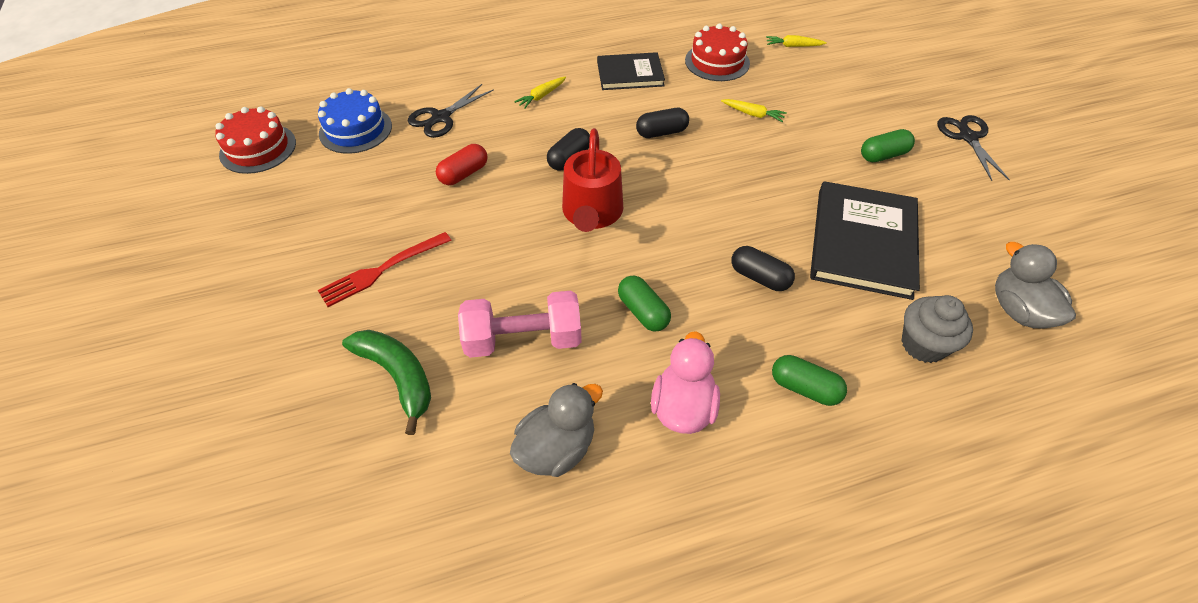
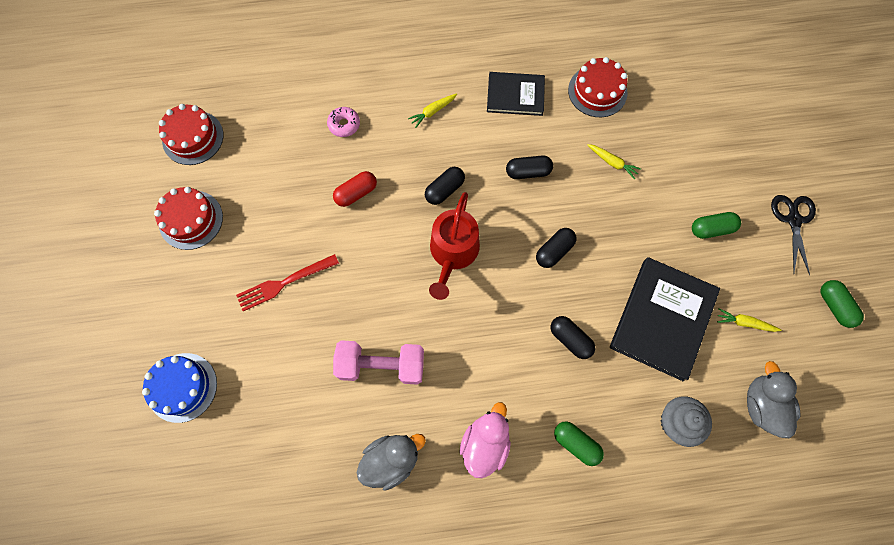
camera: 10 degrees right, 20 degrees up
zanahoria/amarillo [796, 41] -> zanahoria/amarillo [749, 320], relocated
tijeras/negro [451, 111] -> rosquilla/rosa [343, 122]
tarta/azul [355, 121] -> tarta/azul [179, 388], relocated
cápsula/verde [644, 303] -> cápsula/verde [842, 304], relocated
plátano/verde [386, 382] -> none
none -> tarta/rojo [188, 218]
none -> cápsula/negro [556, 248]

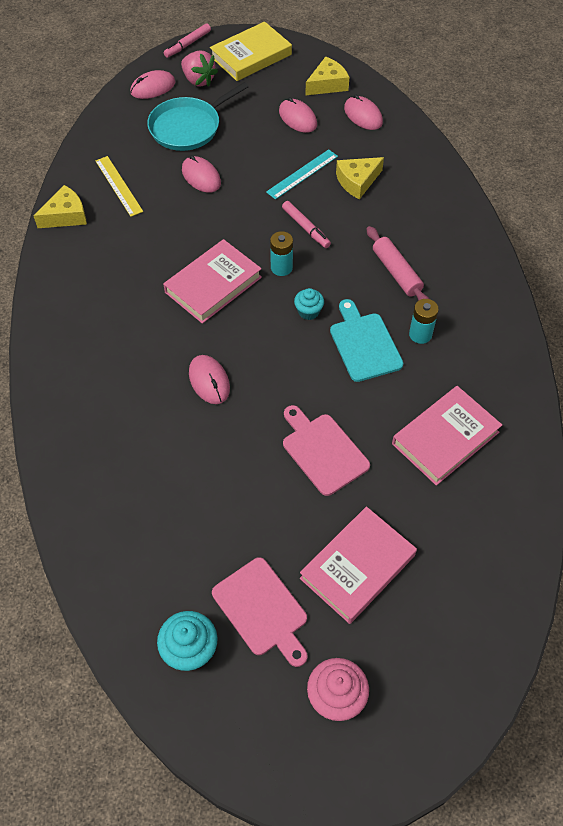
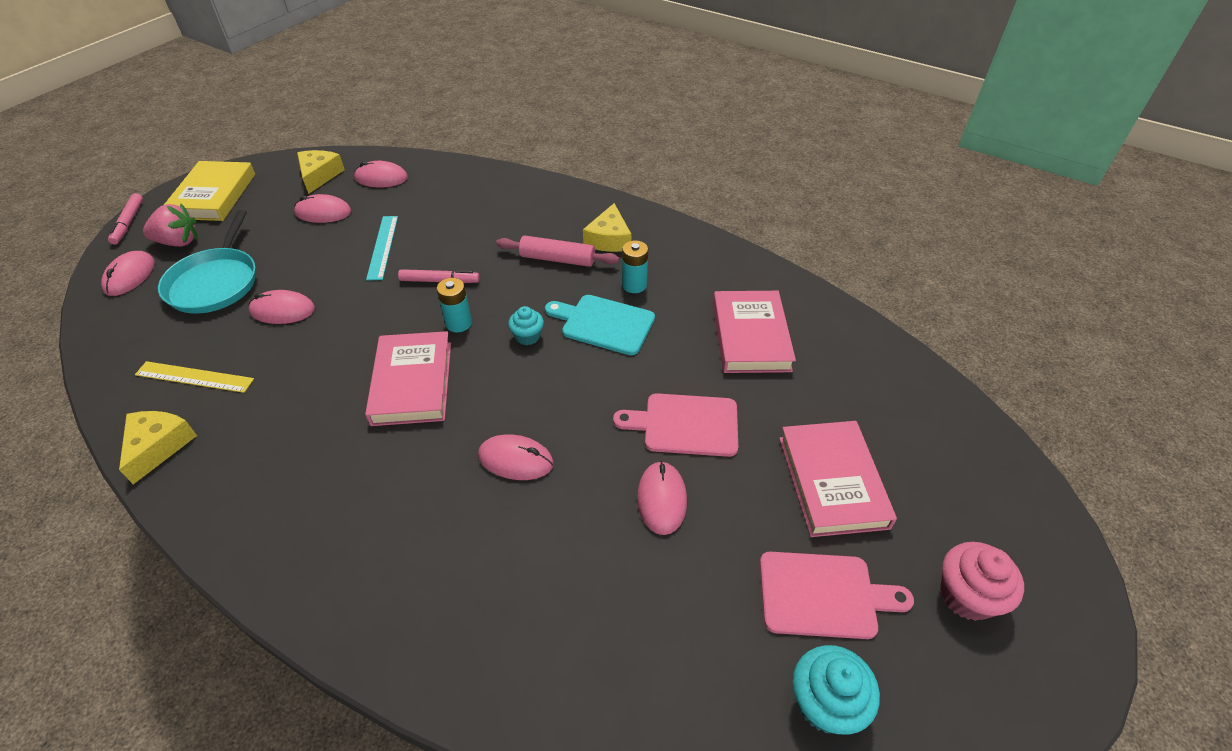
camera: 50 degrees left, 10 degrees down
queso/amarillo [360, 178] -> queso/amarillo [607, 227], relocated
none -> ratón/rosa [662, 498]

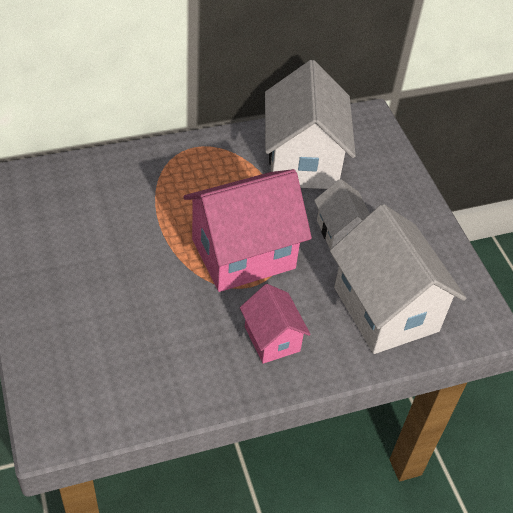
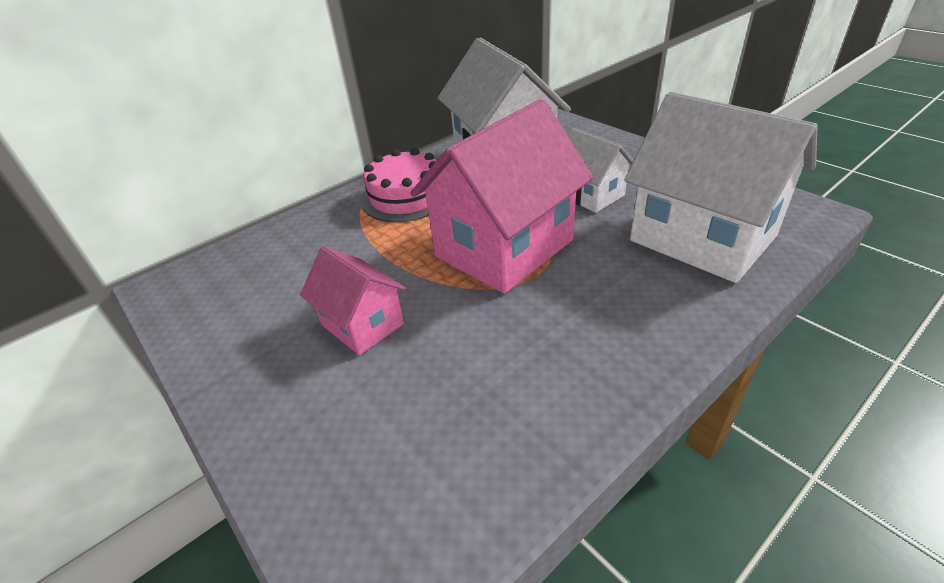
camera: 15 degrees left, 10 degrees down
casa/rosa [275, 324] -> casa/rosa [353, 300], relocated
none -> tarta/rosa [399, 185]

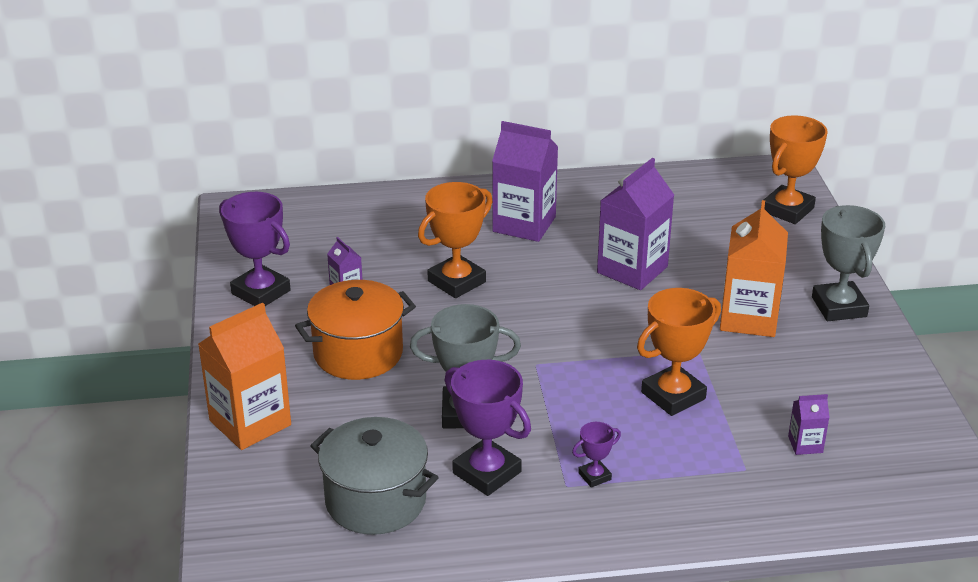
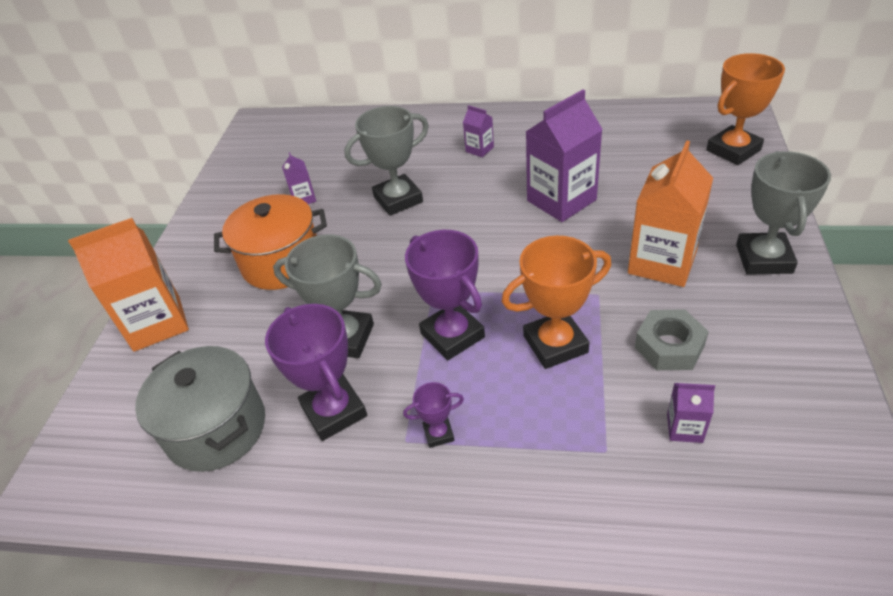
camera: 20 degrees right, 10 degrees up
cartón de leche/morado [525, 181] -> cartón de leche/morado [478, 131], x0.47
trofeo/naranja [455, 240] -> trofeo/gris [386, 161]
trofeo/morado [255, 249] -> trofeo/morado [445, 295], relocated
none -> tuerca/gris [672, 339]

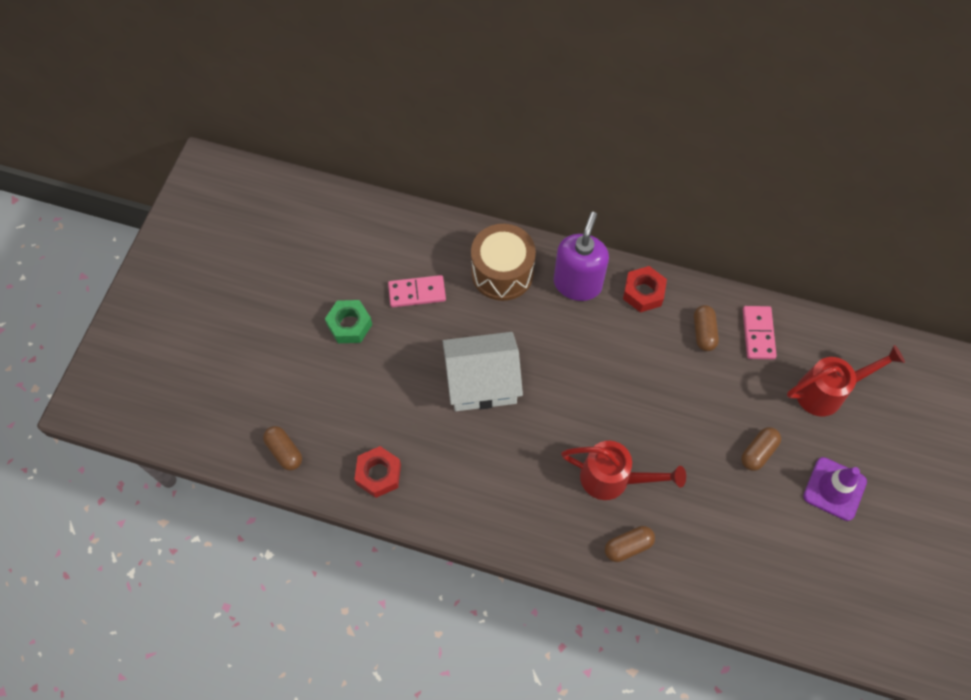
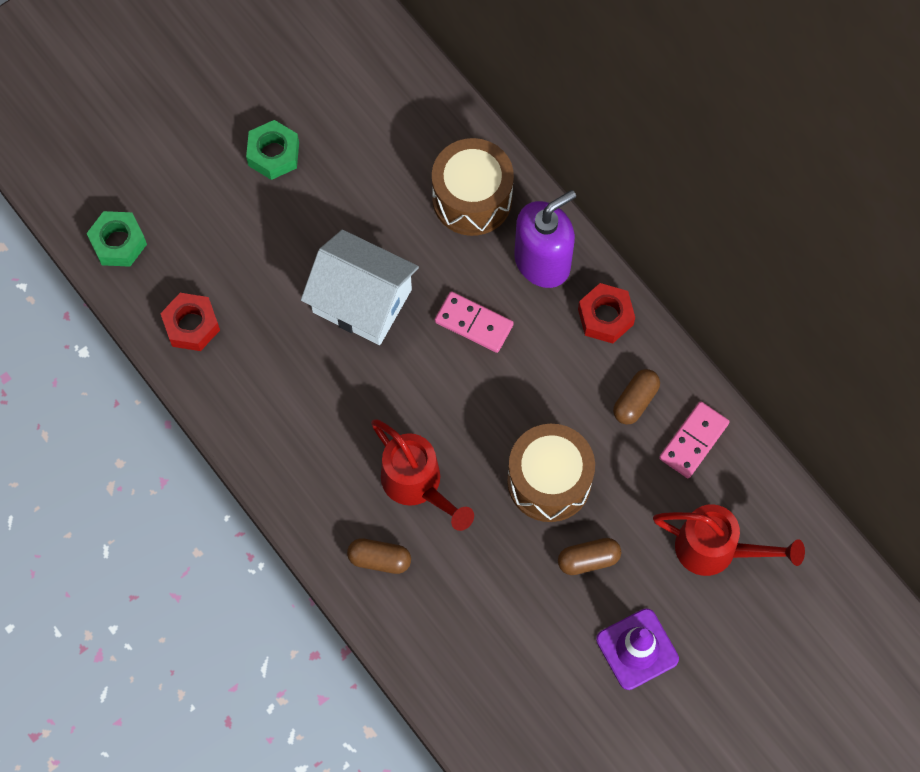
camera: 35 degrees right, 5 degrees up
ficha de dominó/rosa [417, 291] -> ficha de dominó/rosa [474, 322], relocated
cápsula/marrón [282, 448] -> tuerca/verde [116, 239]
none -> tambor/marrón [551, 473]

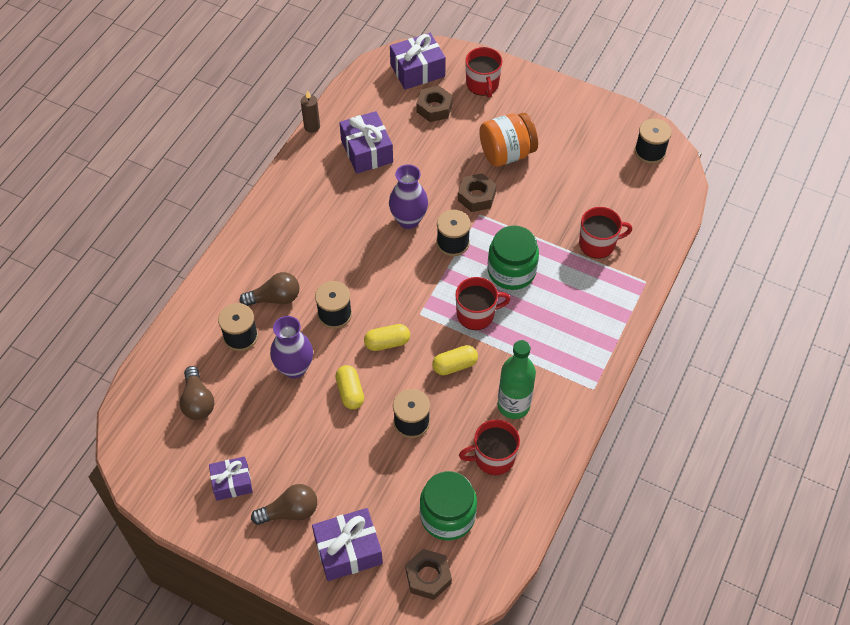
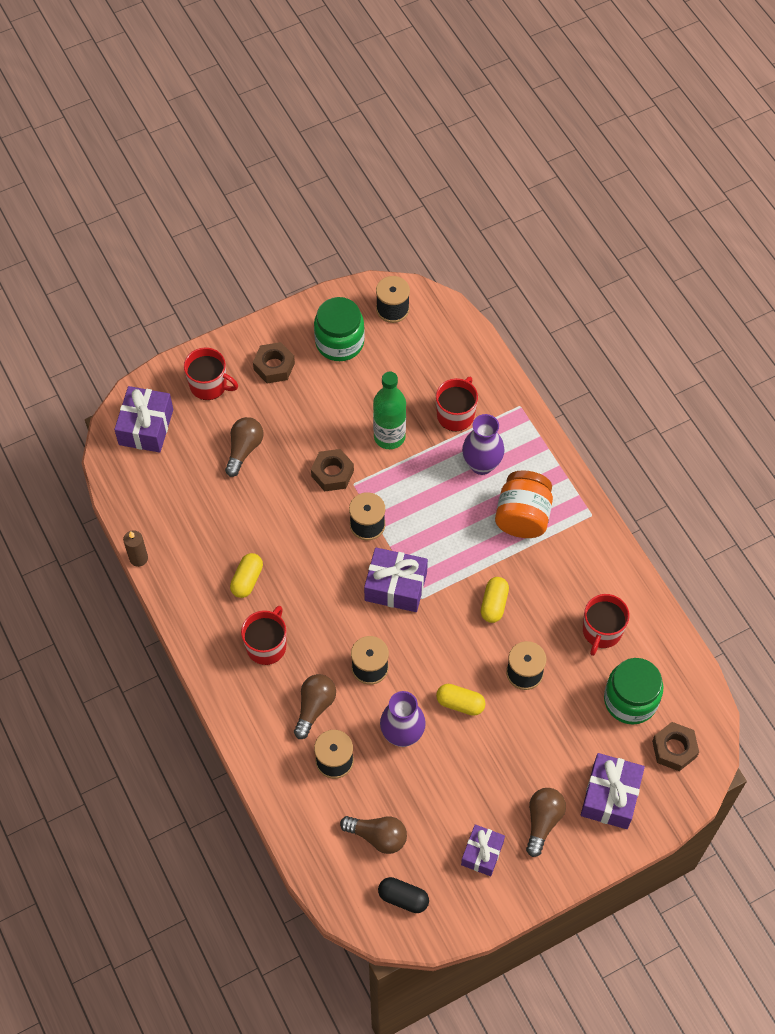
camera: 55 degrees left, 5 degrees up
tuerca/marrón [434, 104] -> tuerca/marrón [274, 363], relocated
regalo/morado [366, 142] -> regalo/morado [396, 579], relocated
tarro/naranja [508, 140] -> tarro/naranja [524, 504], relocated
florero/morado [408, 196] -> florero/morado [483, 444], relocated
tarro/verde [513, 258] -> tarro/verde [339, 329], relocated
taza/rojo [482, 303] -> taza/rojo [264, 635], relocated
cápsula/amarillo [387, 337] -> cápsula/amarillo [246, 575], relocated
botella/verde [516, 379] -> botella/verde [389, 410], relocated
none -> bombilla/marrón [244, 447]
none -> cápsula/negro [403, 895]

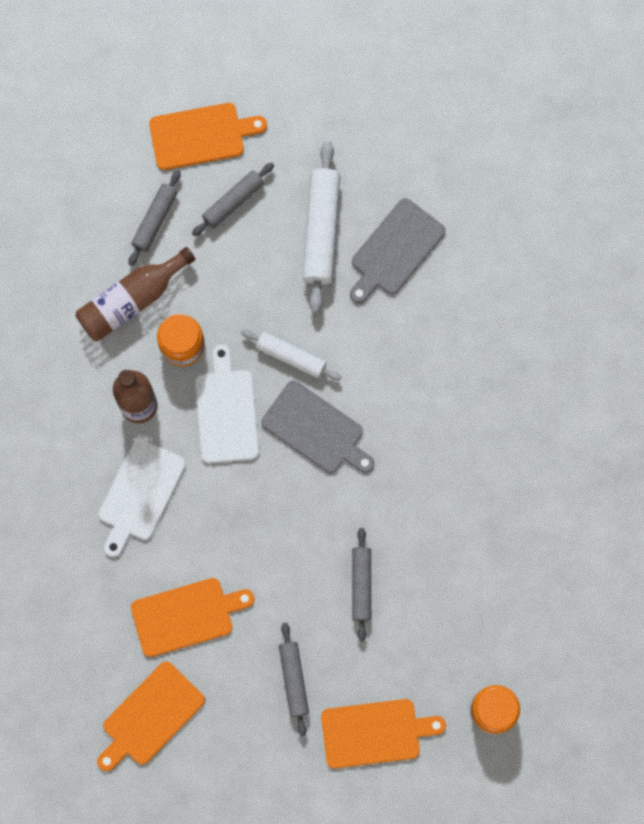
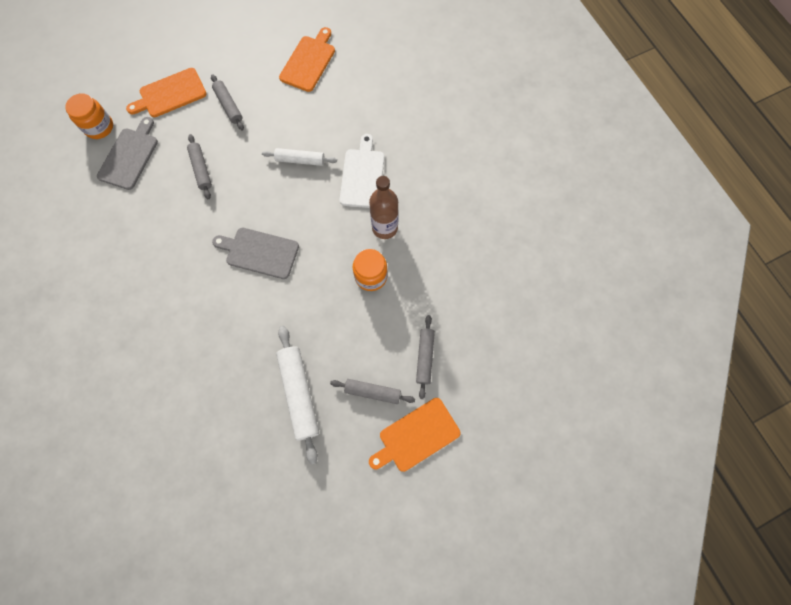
camera: 160 degrees right, 5 degrees down
rodillo/gris [233, 199] -> rodillo/gris [372, 391], 75 degrees clockwise
tabla de cortar/gris [398, 251] -> tabla de cortar/gris [127, 153], relocated
botella/marrón [136, 294] -> none
rodillo/blanco [291, 355] -> rodillo/blanco [299, 157], relocated
tabla de cortar/blanco [227, 404] -> none
tabla de cortar/naranja [193, 617] -> none

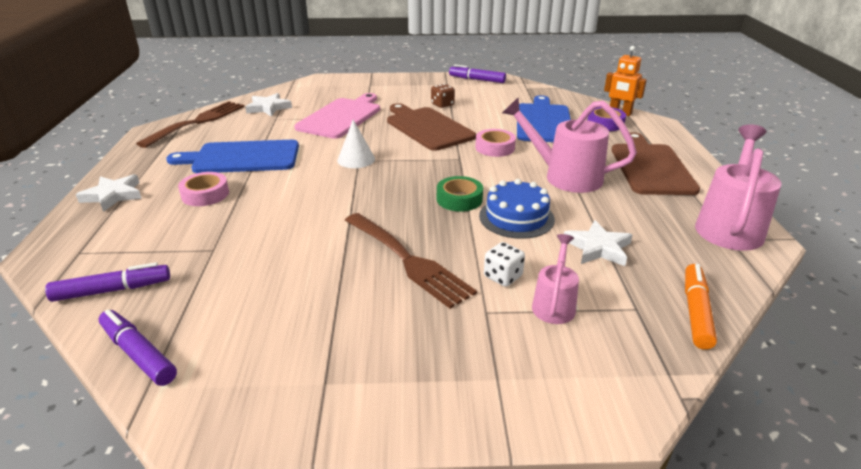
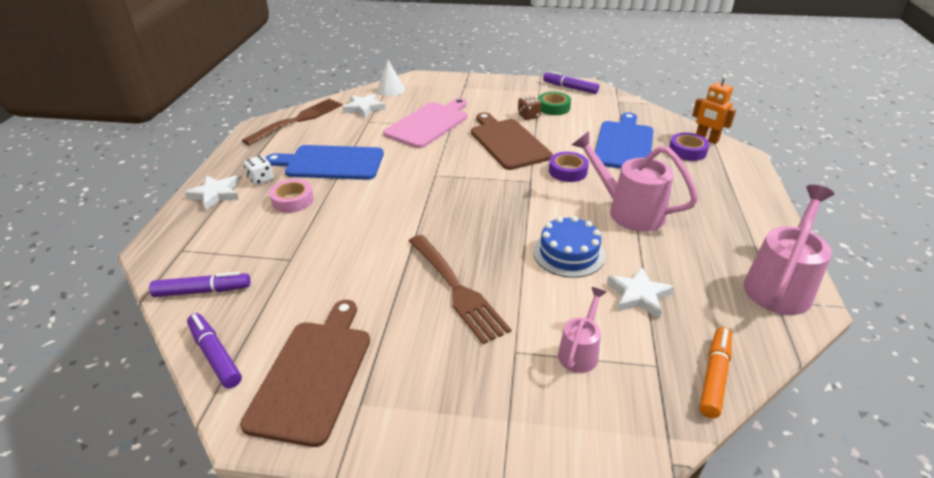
camera: 10 degrees right, 5 degrees up
cono/blanco [356, 144] -> cono/blanco [391, 78], relocated
cinta adhesiva/rosa [495, 143] -> cinta adhesiva/morado [569, 167]
tabla de cortar/marrón [656, 163] -> tabla de cortar/marrón [305, 373], relocated
cinta adhesiva/verde [460, 194] -> cinta adhesiva/verde [554, 103], relocated
dado/blanco [504, 264] -> dado/blanco [258, 170], relocated

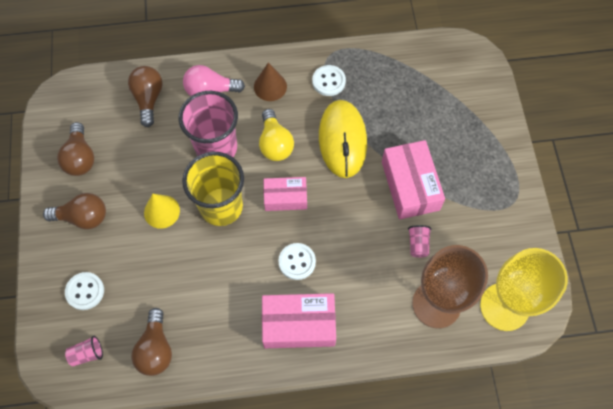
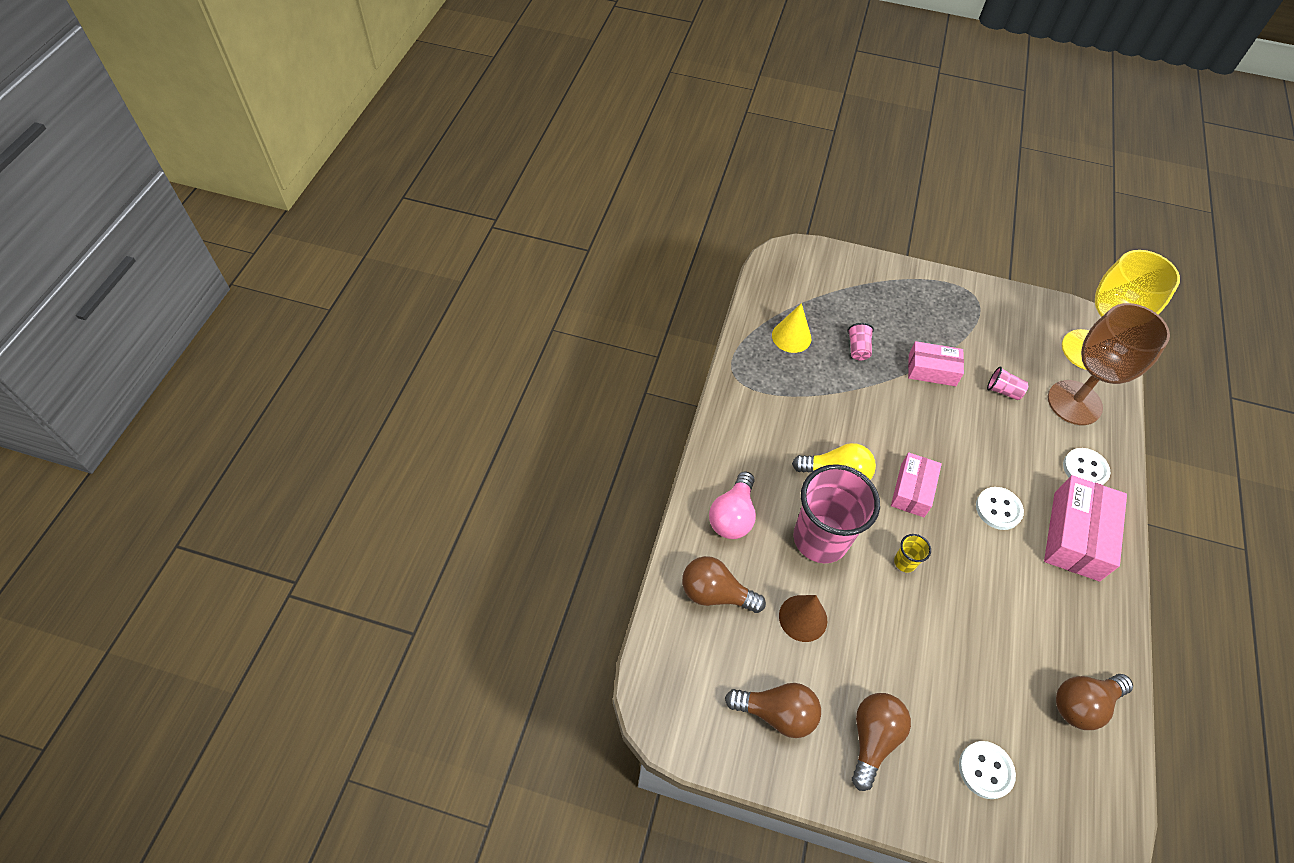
camera: 70 degrees left, 10 degrees down
cono/marrón [270, 82] -> cono/marrón [803, 618], relocated
botón/blanco [329, 80] -> botón/blanco [1086, 466], relocated
ratón/amarillo [343, 139] -> none
caja/rosa [413, 179] -> caja/rosa [936, 363], x0.64
vaso/amarillo [213, 189] -> vaso/amarillo [912, 553], x0.40
cono/amarillo [162, 211] -> cono/amarillo [791, 328], relocated
bombilla/marrón [151, 342] -> bombilla/marrón [1094, 702], 135 degrees clockwise
vaso/rosa [84, 351] -> vaso/rosa [860, 341], relocated

